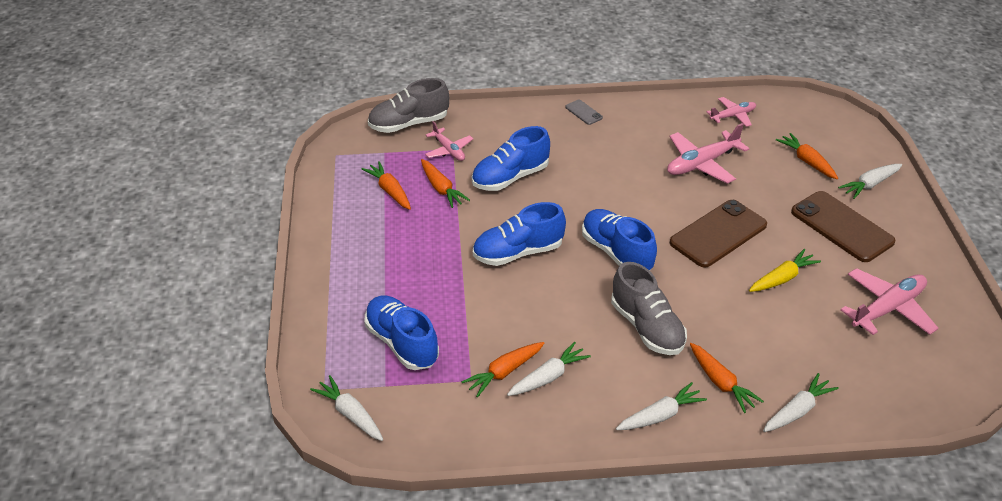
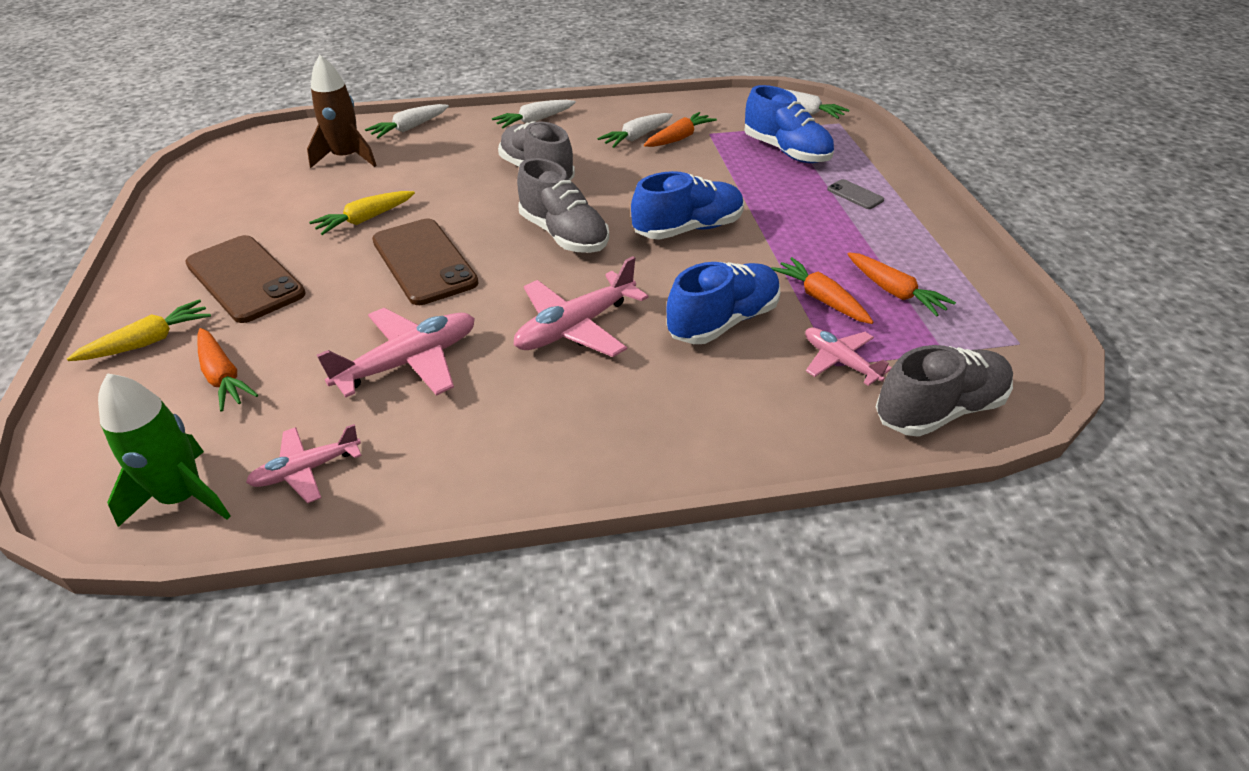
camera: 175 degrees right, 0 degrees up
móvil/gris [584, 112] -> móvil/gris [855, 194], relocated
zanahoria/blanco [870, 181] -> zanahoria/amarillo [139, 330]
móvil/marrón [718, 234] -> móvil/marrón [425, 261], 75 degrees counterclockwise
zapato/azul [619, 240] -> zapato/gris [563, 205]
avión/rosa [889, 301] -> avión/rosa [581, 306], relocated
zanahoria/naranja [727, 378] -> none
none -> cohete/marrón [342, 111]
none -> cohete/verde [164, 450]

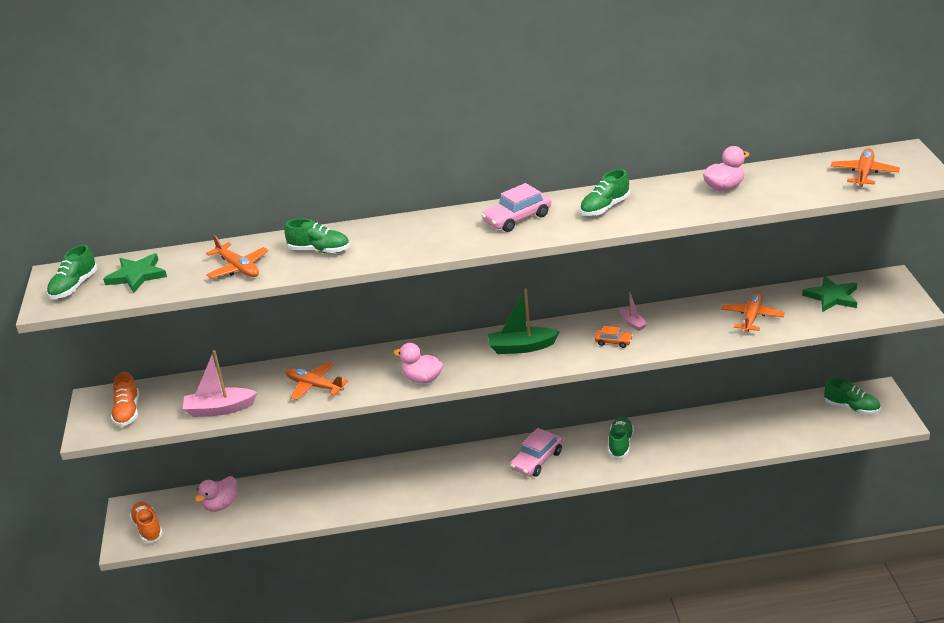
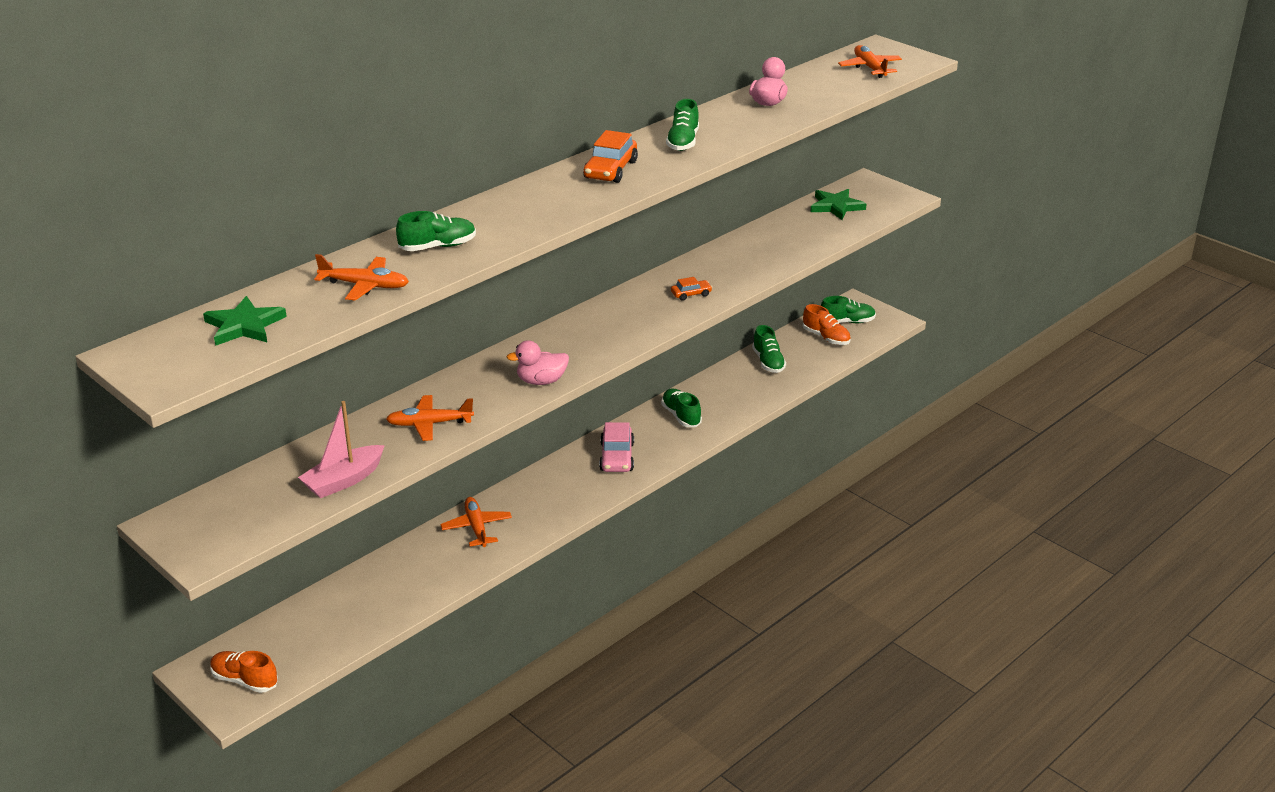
camera: 40 degrees left, 0 degrees up
coche/rosa [516, 207] -> coche/naranja [610, 156]
zapato/verde [72, 272] -> zapato/verde [769, 349], relocated
barco/verde [524, 321] -> none
avión/naranja [753, 311] -> avión/naranja [476, 522], relocated
barco/rosa [634, 311] -> none
zapato/naranja [125, 399] -> zapato/naranja [827, 324], relocated
pato/rosa [216, 494] -> none

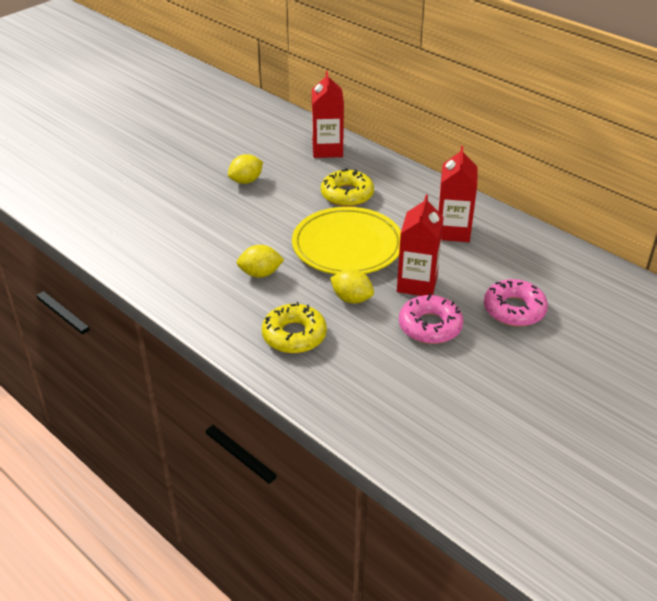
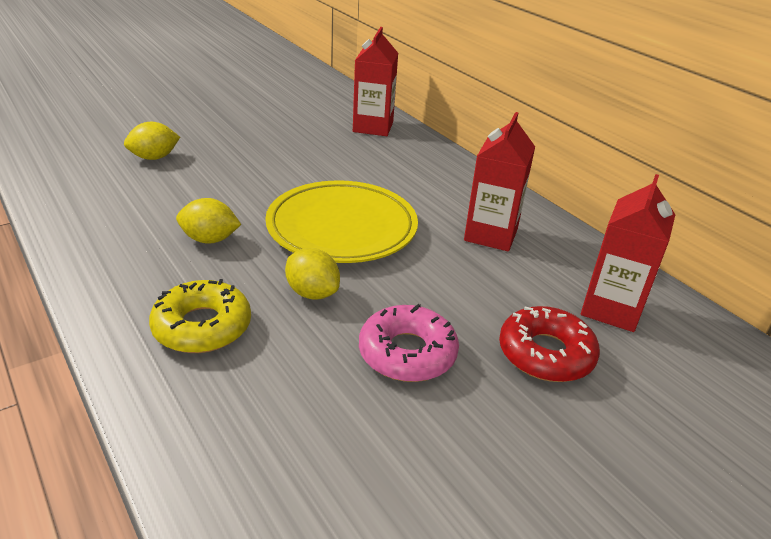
camera: 10 degrees right, 5 degrees down
limón/amarillo [245, 169] -> limón/amarillo [152, 141], relocated
rosquilla/amarillo [347, 187] -> none
cartón de leche/rojo [420, 245] -> cartón de leche/rojo [628, 253], relocated
rosquilla/rosa [516, 302] -> rosquilla/rojo [549, 344]

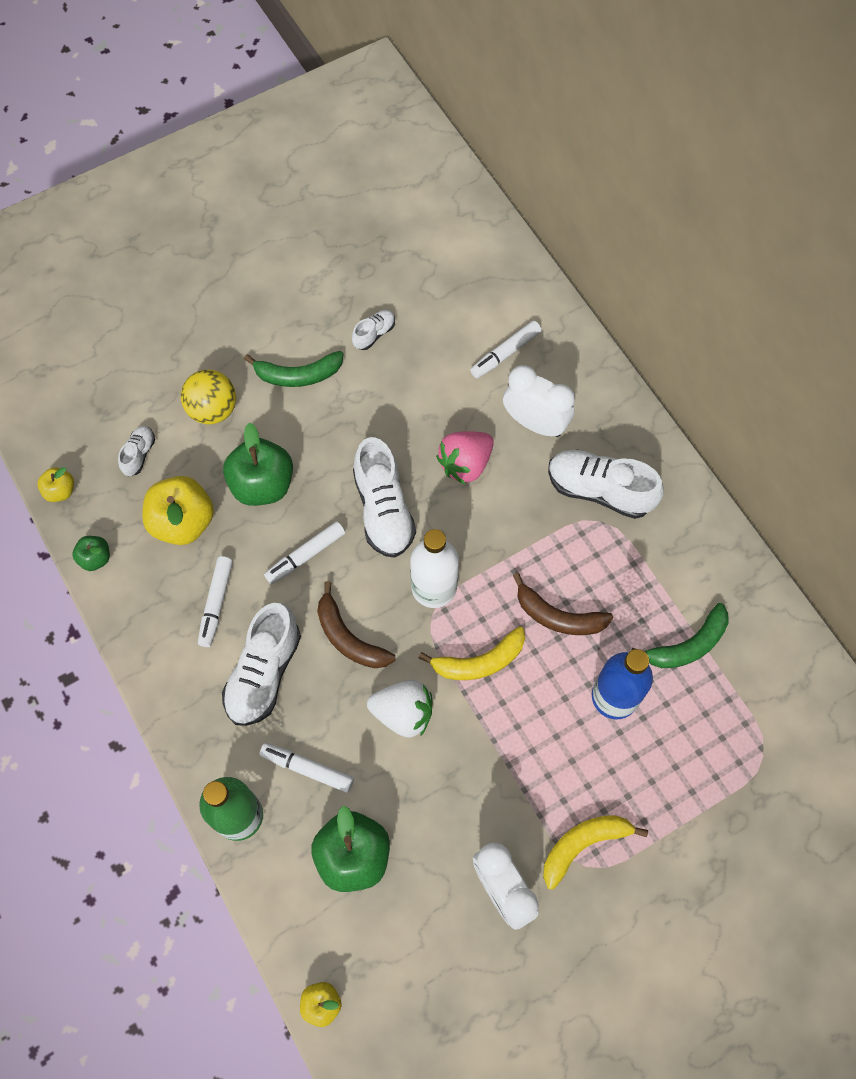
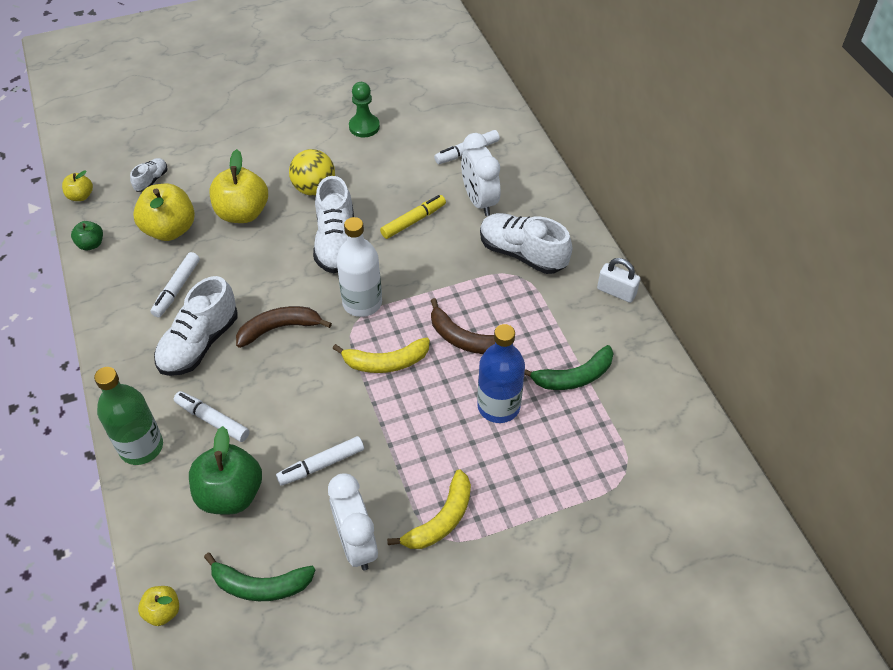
camera: 10 degrees right, 15 degrees down
zapato/blanco [373, 330] -> peón/verde [364, 109]
plátano/verde [294, 369] -> plátano/verde [259, 577], relocated
despertador/blanco [539, 401] -> despertador/blanco [481, 174], 150 degrees counterclockwise
pelota/amarillo [208, 397] -> pelota/amarillo [312, 172], relocated
manzana/verde [258, 464] -> manzana/amarillo [239, 186]
fresa/rosa [465, 457] -> rotulador/amarillo [413, 217]
rotulador/blanco [304, 552] -> rotulador/blanco [320, 461], relocated
plátano/marrón [356, 624] -> plátano/marrón [284, 327], 105 degrees clockwise
fresa/blanco [399, 709] -> none
plátano/amarillo [595, 852] -> plátano/amarillo [429, 509], 150 degrees clockwise
none -> candado/blanco [619, 280]

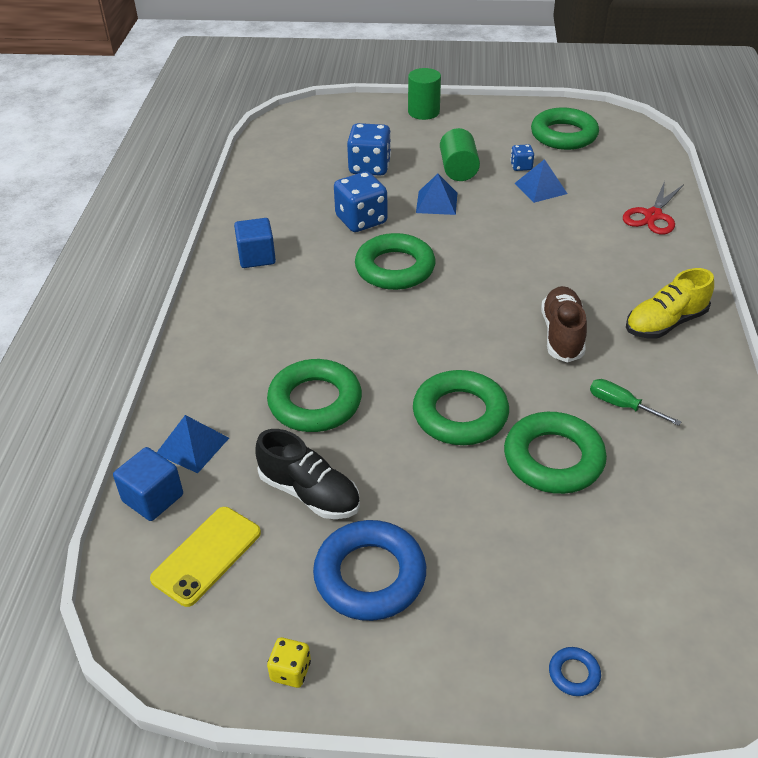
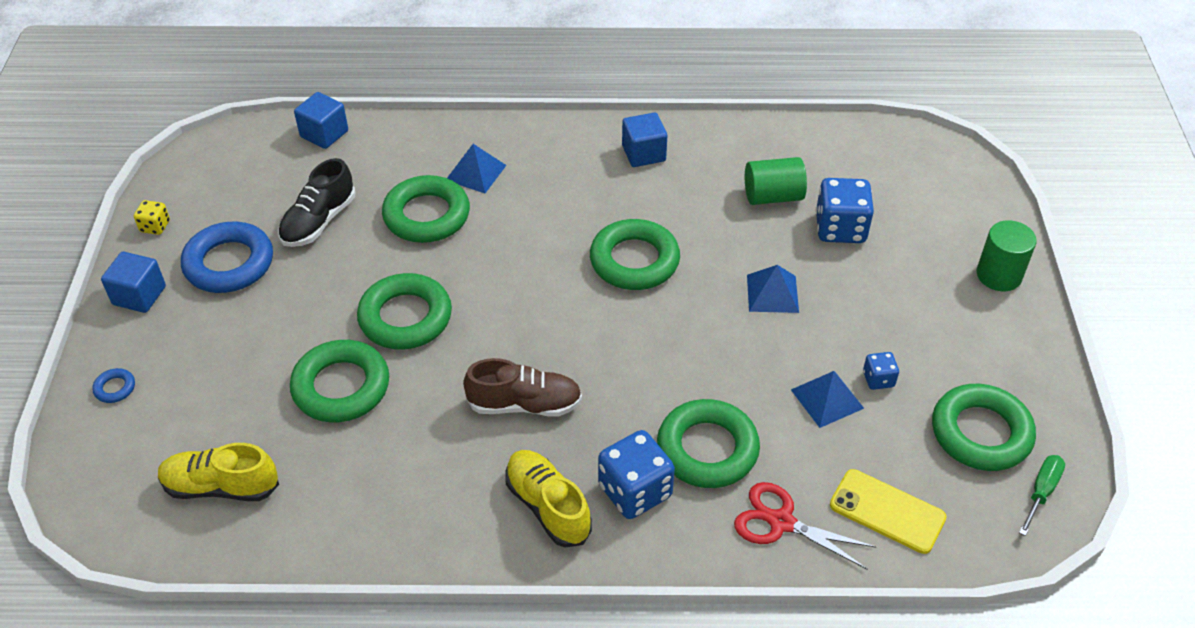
camera: 85 degrees right, 5 degrees up
cilindro/verde [460, 154] -> cilindro/verde [776, 181], relocated
dado/azul [361, 202] -> dado/azul [636, 474], relocated
destornillador/verde [635, 402] -> destornillador/verde [1042, 495], relocated
pirámide/azul [192, 444] -> pirámide/azul [476, 168], relocated
móvil/amarillo [205, 557] -> móvil/amarillo [888, 511], relocated
none -> cubo/azul [133, 282]
none -> anillo/verde [708, 443]
none -> zapato/amarillo [218, 472]

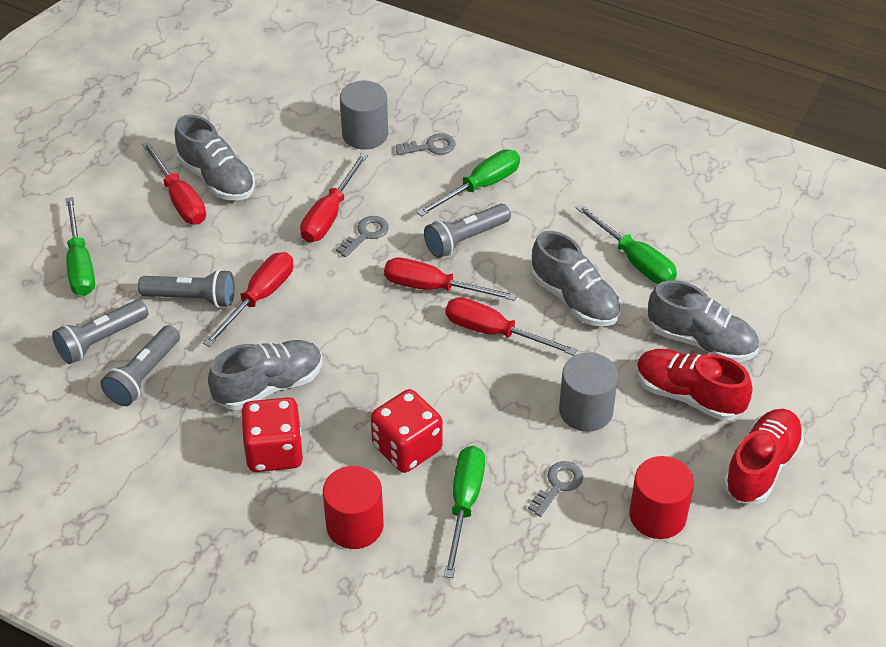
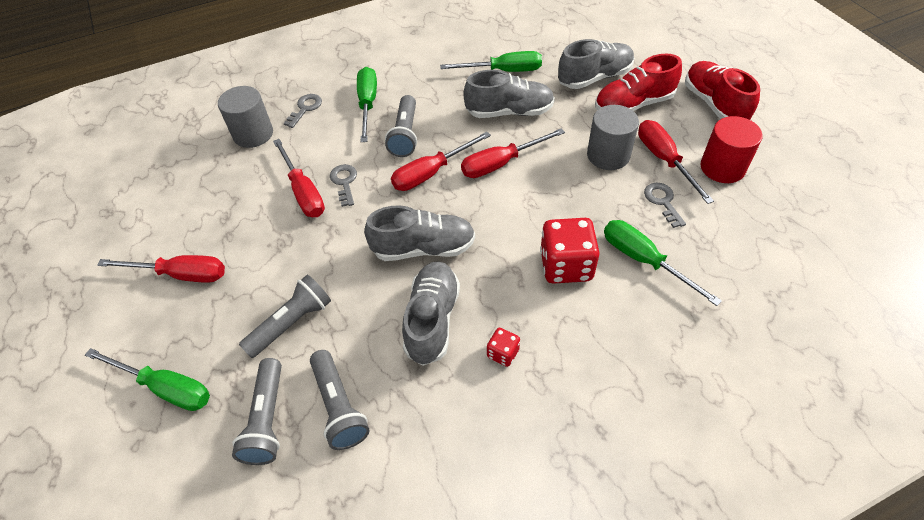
camera: 50 degrees left, 5 degrees up
zapato/gris [215, 158] -> zapato/gris [419, 233], relocated
destornillador/rojo [248, 299] -> destornillador/rojo [676, 162], relocated
dado/rojo [272, 434] -> dado/rojo [503, 347], x0.49
cilindro/rojo [353, 507] -> none

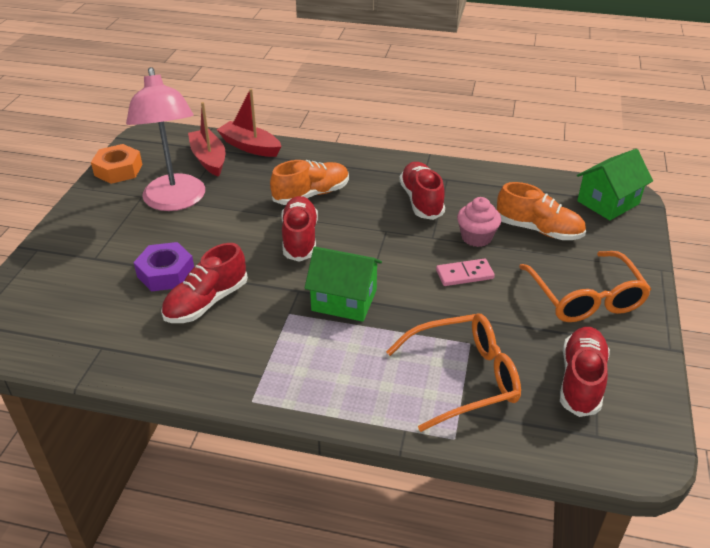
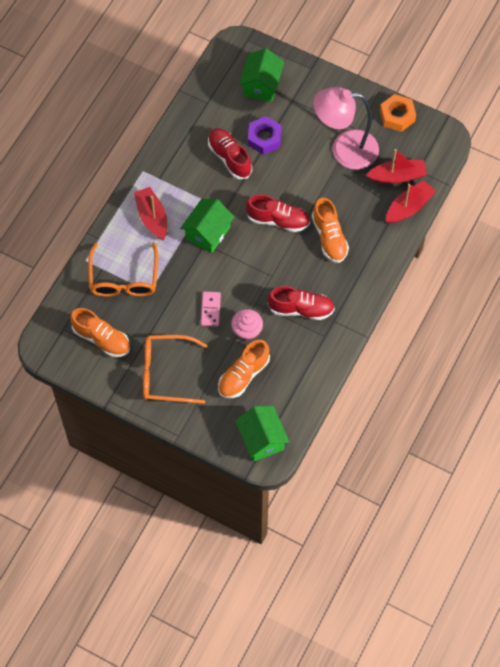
camera: 105 degrees right, 25 degrees up
zapato/rojo [585, 372] -> zapato/naranja [100, 332]
none -> casa/verde [261, 75]
none -> barco/rojo [150, 213]

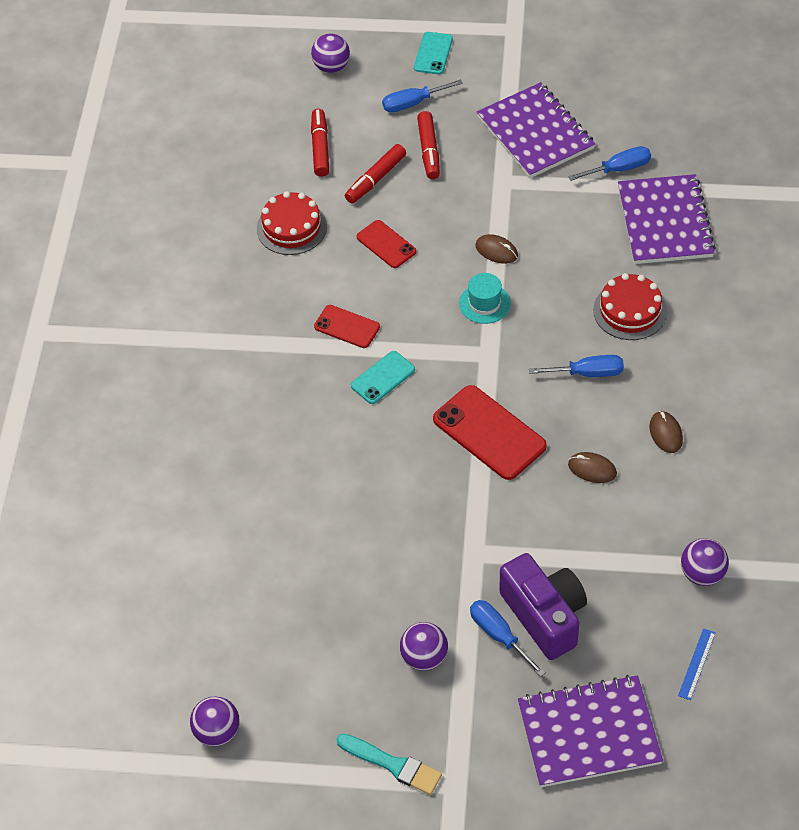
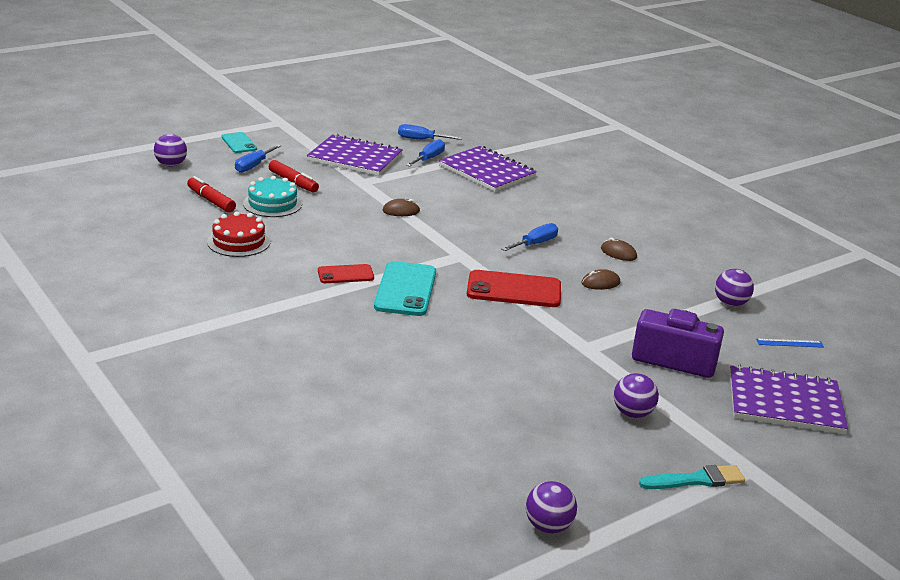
camera: 45 degrees left, 25 degrees down
rotulador/rojo [375, 174] -> tarta/turquesa [272, 196]
móvil/rojo [386, 244] -> none
sombrero/turquesa [485, 298] -> none
tarta/rojo [630, 306] -> none
móvil/turquesa [383, 377] -> móvil/turquesa [405, 288], x1.72
destornillador/azul [508, 638] -> destornillador/azul [430, 132], relocated
regla/azul [697, 664] -> regla/azul [790, 343], 75 degrees counterclockwise
cuaderno/morado [590, 731] -> cuaderno/morado [789, 399], 60 degrees clockwise

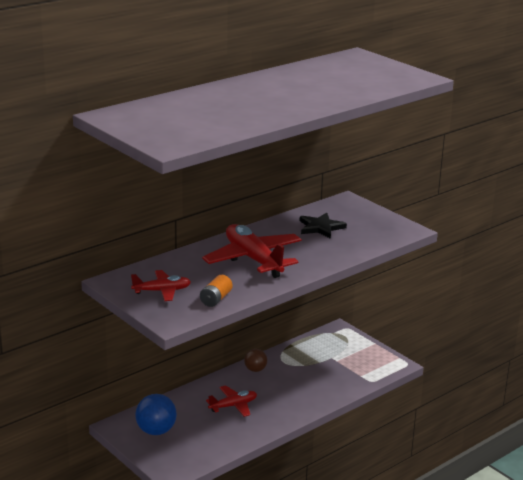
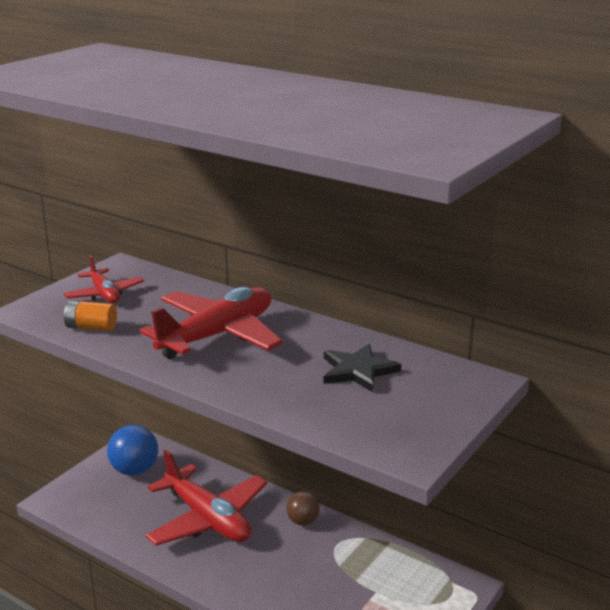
camera: 75 degrees right, 0 degrees up
avión/rojo [231, 401] -> avión/rojo [206, 497], x1.82

